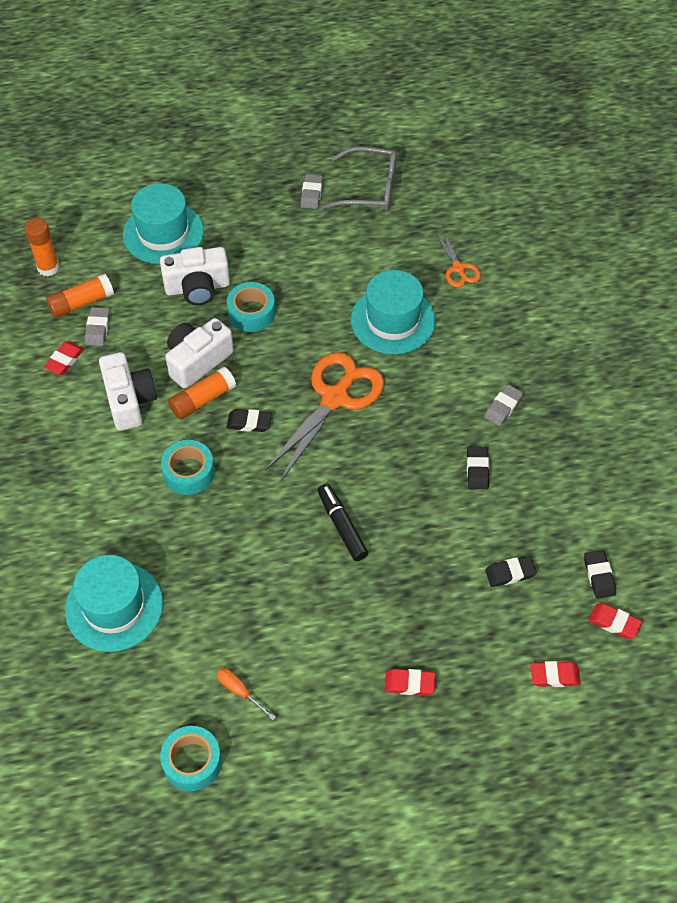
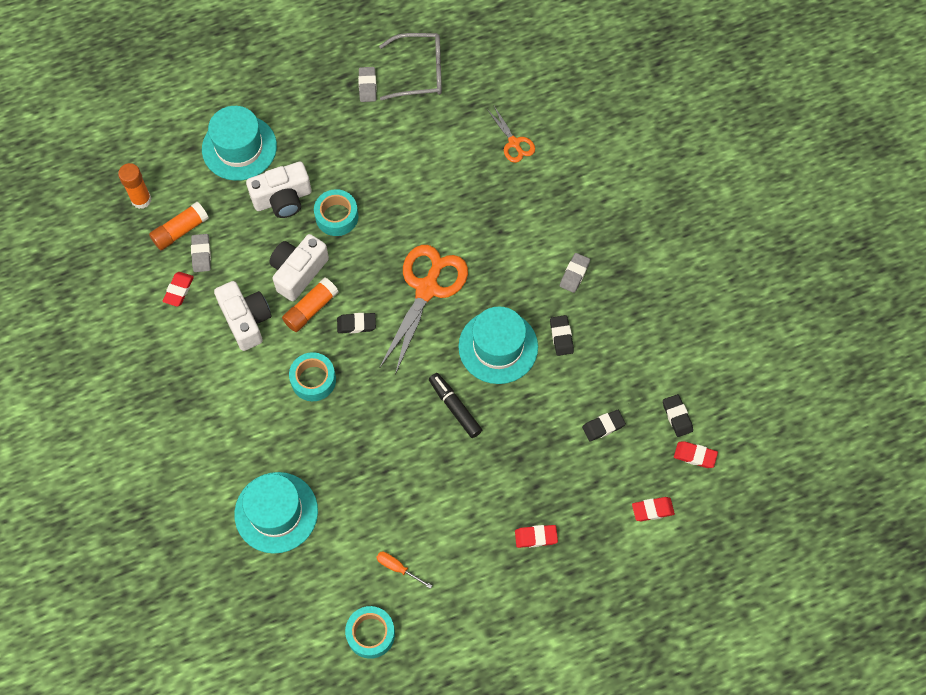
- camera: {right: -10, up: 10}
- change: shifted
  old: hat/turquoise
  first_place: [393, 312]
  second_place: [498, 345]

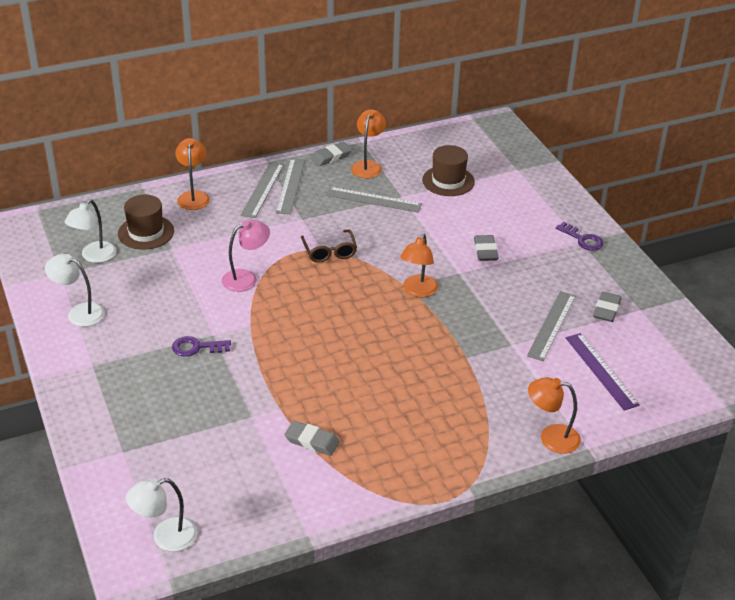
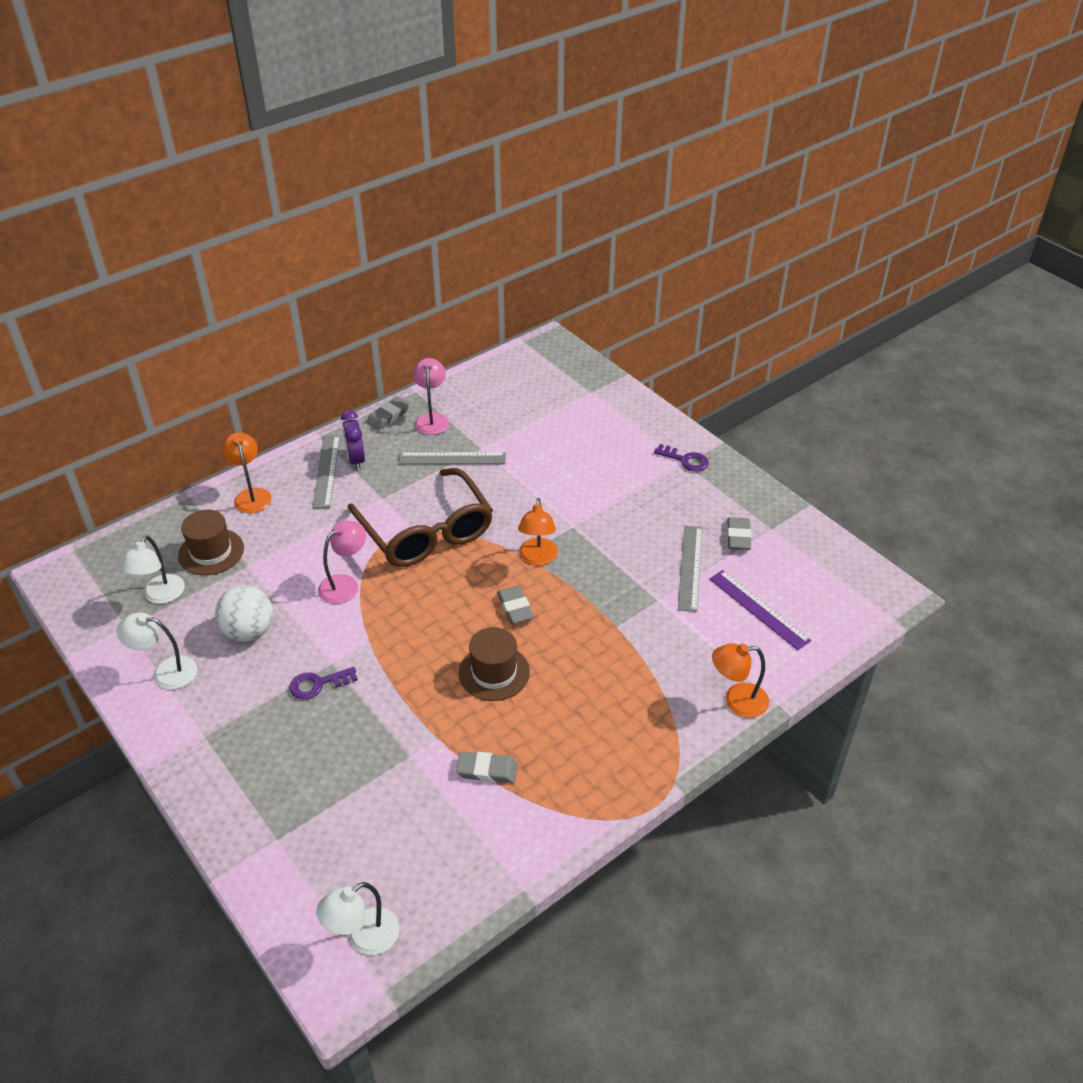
- camera: {right: -15, up: 5}
- change: swapped
  old: ruler/grey
  new: clock/purple
  first_place: [290, 186]
  second_place: [353, 440]
- change: scaled
  old: glasses/brown
  first_place: [329, 246]
  second_place: [420, 517]
  factor: 2.13
- change: repainted
  old: lamp/orange
  new: lamp/pink
  first_place: [368, 144]
  second_place: [431, 396]
- change: shifted
  old: hat/brown
  first_place: [448, 170]
  second_place: [494, 664]
- change: shifted
  old: eraser/grey
  first_place: [486, 248]
  second_place: [515, 605]
- change: new
  new: ball/white
  second_place: [244, 613]

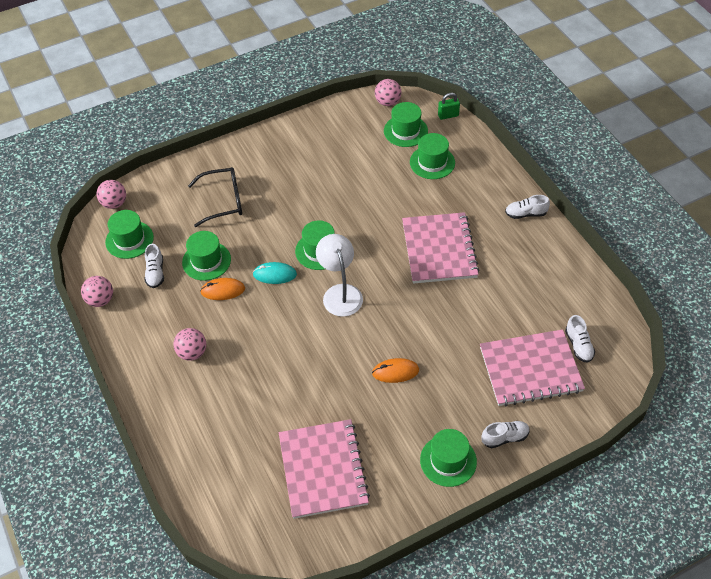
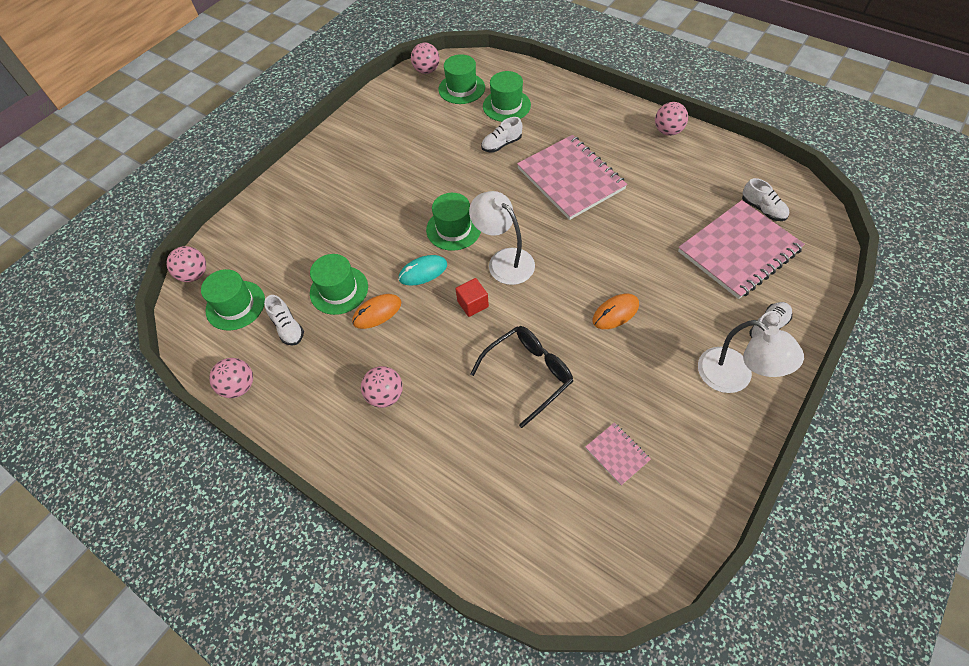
- camera: {right: -25, up: 5}
- change: shifted
  old: glasses/black
  first_place: [215, 197]
  second_place: [521, 377]
- change: scaled
  old: notebook/pink
  first_place: [324, 469]
  second_place: [618, 453]
  factor: 0.44
- change: swapped
  old: hat/green
  new: lamp/white
  first_place: [448, 458]
  second_place: [751, 356]
- change: gone
  old: padlock/green
  first_place: [449, 106]
- change: shifted
  old: shoe/white
  first_place: [527, 207]
  second_place: [501, 134]
- change: new
  new: cube/red
  second_place: [472, 297]
- change: new
  new: ball/pink
  second_place: [671, 119]

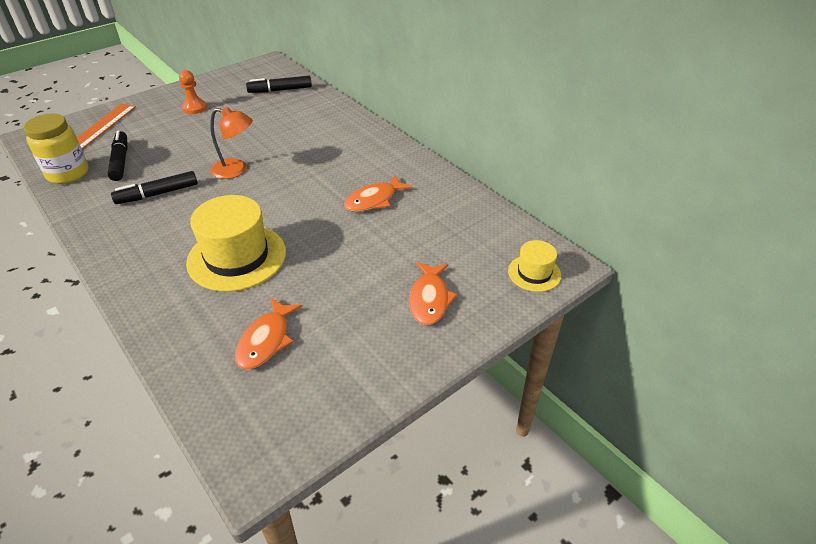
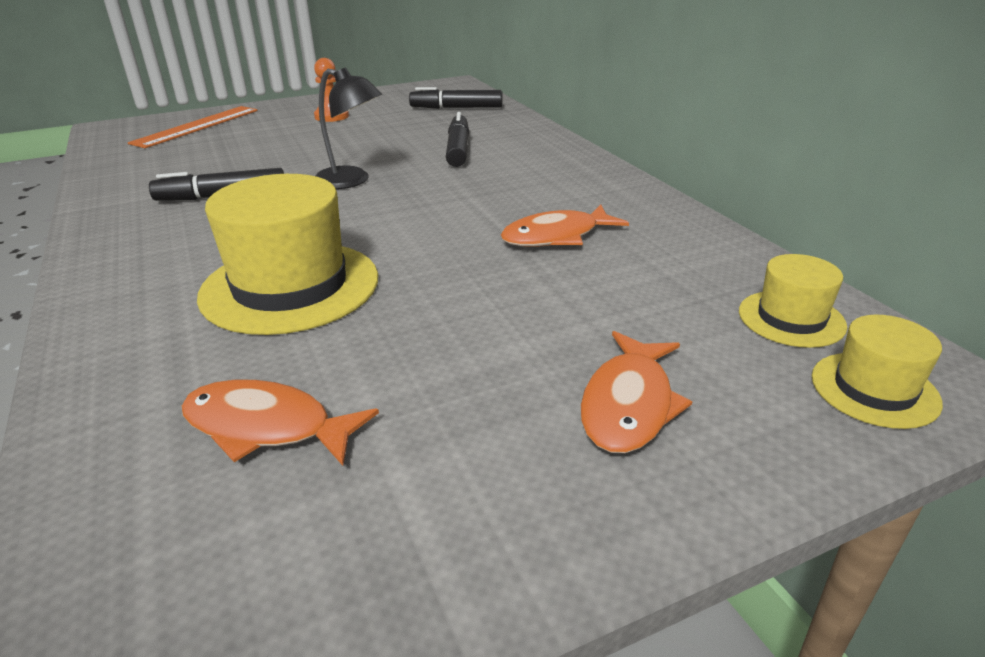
- camera: {right: 15, up: -10}
- change: gone
  old: jar/yellow
  first_place: [56, 149]
- change: shifted
  old: marker/black
  first_place: [118, 156]
  second_place: [457, 139]
- change: repainted
  old: lamp/orange
  new: lamp/black
  first_place: [231, 143]
  second_place: [349, 128]
- change: rotated
  old: fish/orange
  first_place: [269, 333]
  second_place: [280, 423]
  degrees: 75
- change: new
  new: hat/yellow
  second_place: [793, 301]

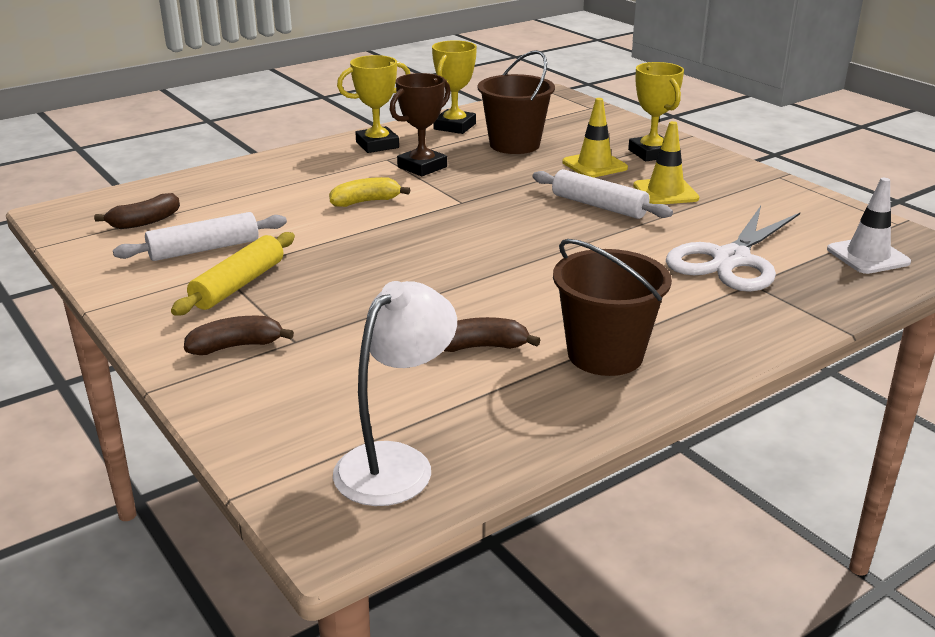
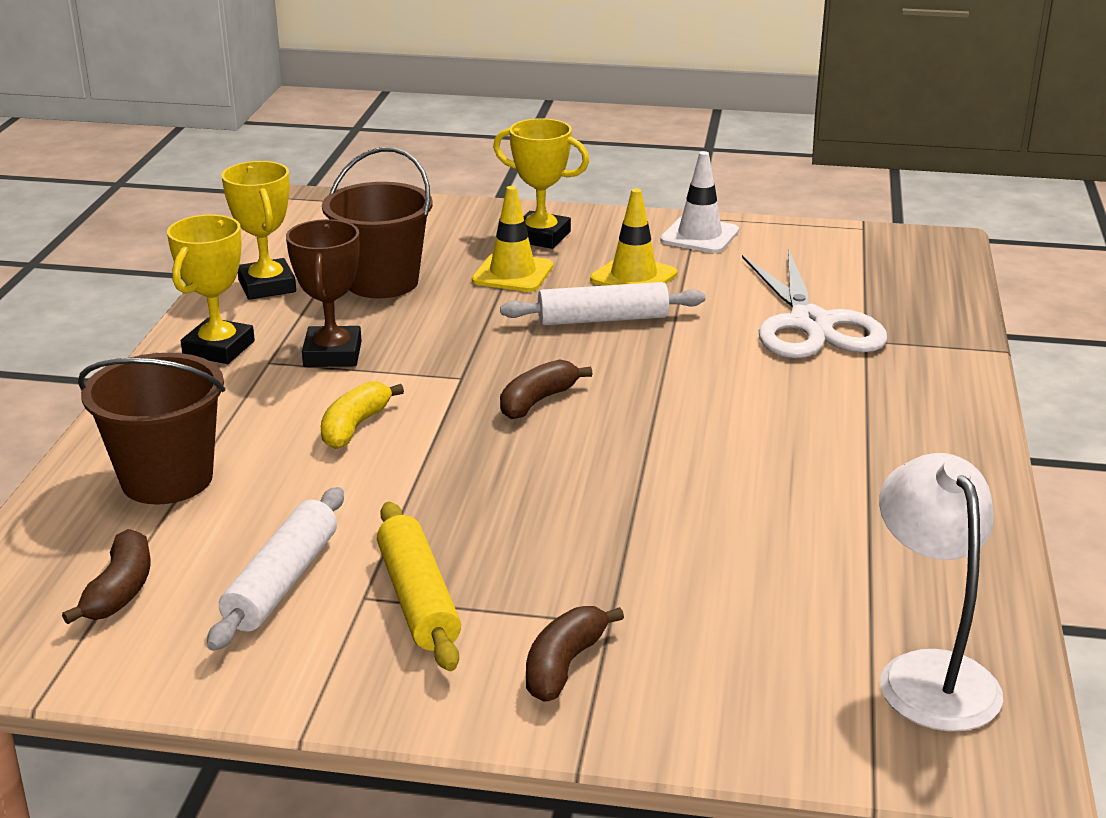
- camera: {right: -45, up: 0}
- change: shifted
  old: banana/brown
  first_place: [492, 334]
  second_place: [546, 389]
- change: shifted
  old: bucket/brown
  first_place: [612, 307]
  second_place: [151, 428]
- change: shifted
  old: traffic cone/white
  first_place: [869, 226]
  second_place: [699, 202]

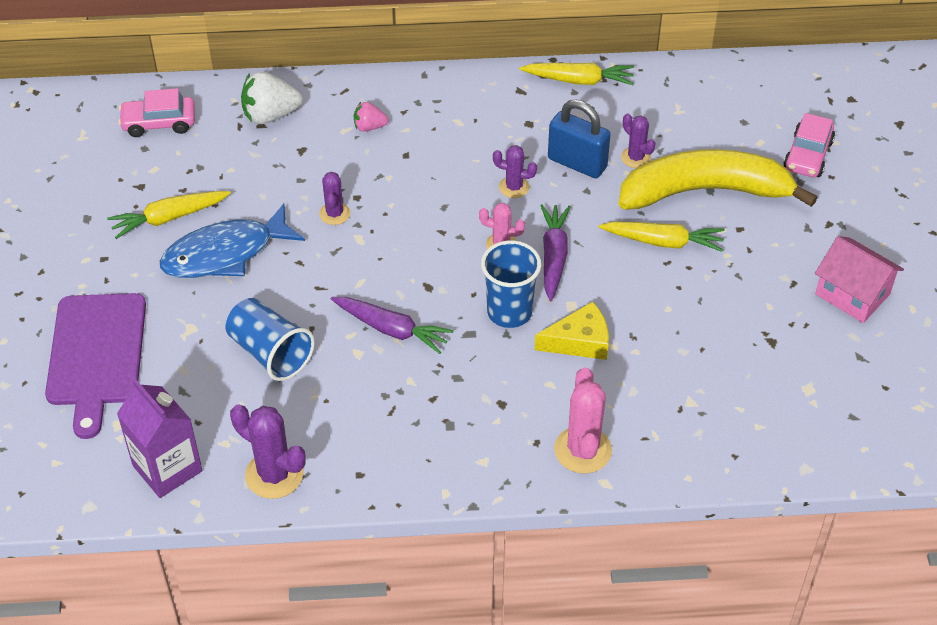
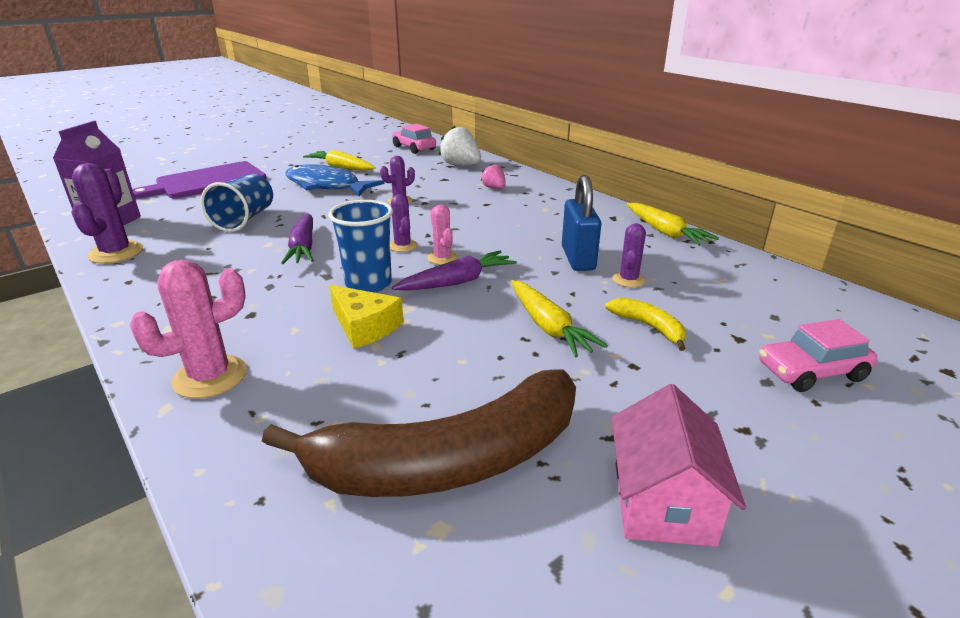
- camera: {right: 55, up: -20}
- change: shifted
  old: cactus/purple
  first_place: [515, 171]
  second_place: [404, 223]
- change: scaled
  old: banana/yellow
  first_place: [718, 179]
  second_place: [645, 324]
  factor: 0.41
- change: new
  new: banana/brown
  second_place: [419, 433]

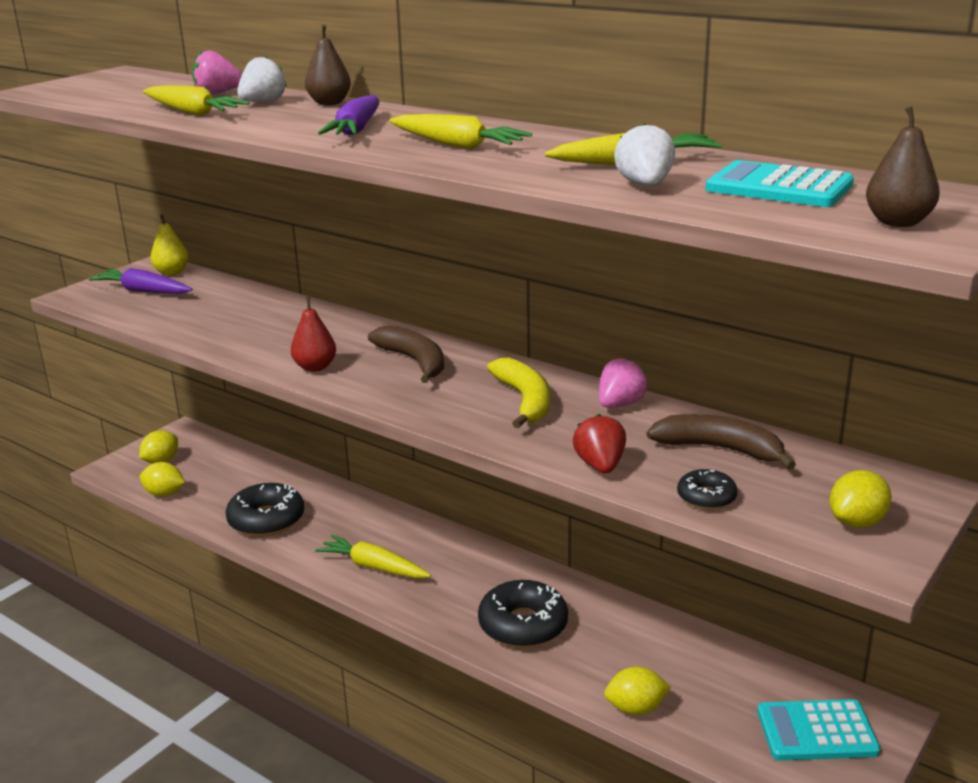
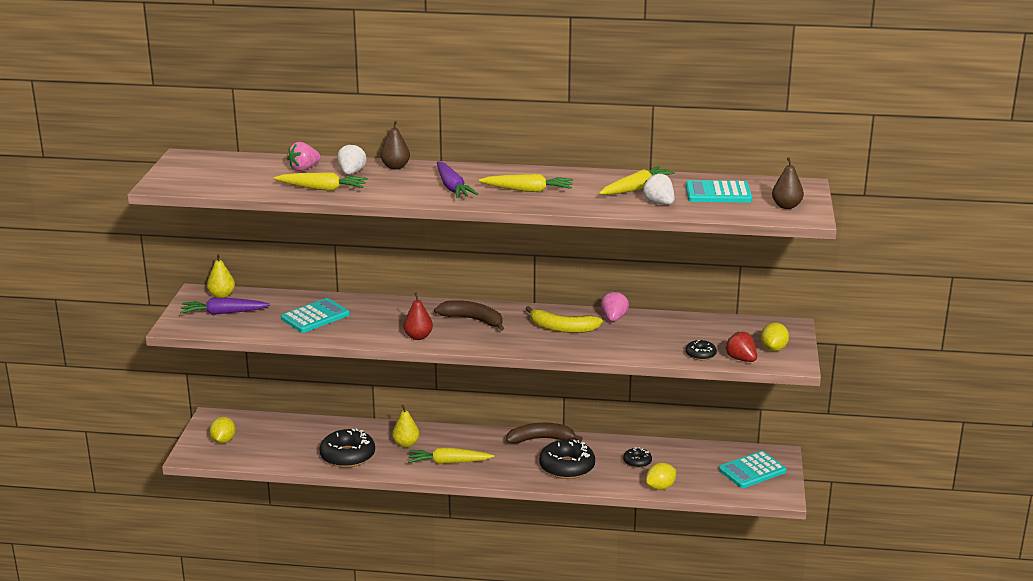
- camera: {right: -30, up: 0}
- change: gone
  old: lemon/yellow
  first_place: [162, 479]
- change: rotated
  old: banana/yellow
  first_place: [518, 393]
  second_place: [564, 319]
  degrees: 150
- change: shifted
  old: strawberry/red
  first_place: [599, 443]
  second_place: [741, 346]
- change: shifted
  old: banana/brown
  first_place: [721, 442]
  second_place: [544, 433]
- change: new
  new: calculator/turquoise
  second_place: [315, 315]
- change: new
  new: pear/yellow
  second_place: [405, 426]
- change: new
  new: donut/black
  second_place: [637, 457]

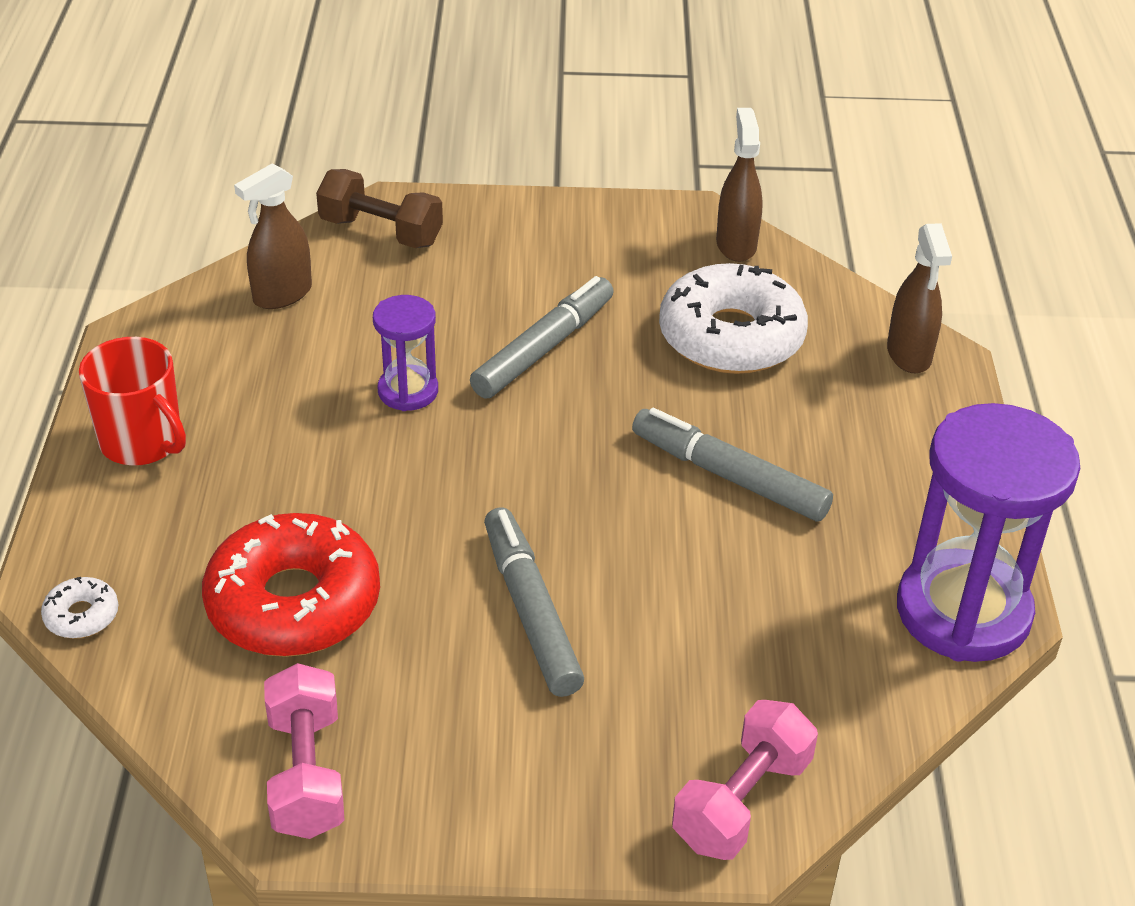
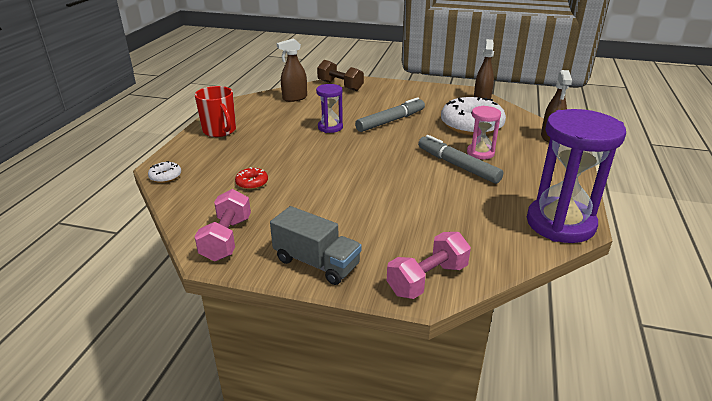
- camera: {right: 15, up: -10}
- change: scaled
  old: donut/red
  first_place: [291, 585]
  second_place: [251, 178]
  factor: 0.42
- change: gone
  old: marker/grey
  first_place: [534, 602]
- change: new
  new: truck/grey
  second_place: [316, 245]
- change: new
  new: hourglass/pink
  second_place: [484, 132]

